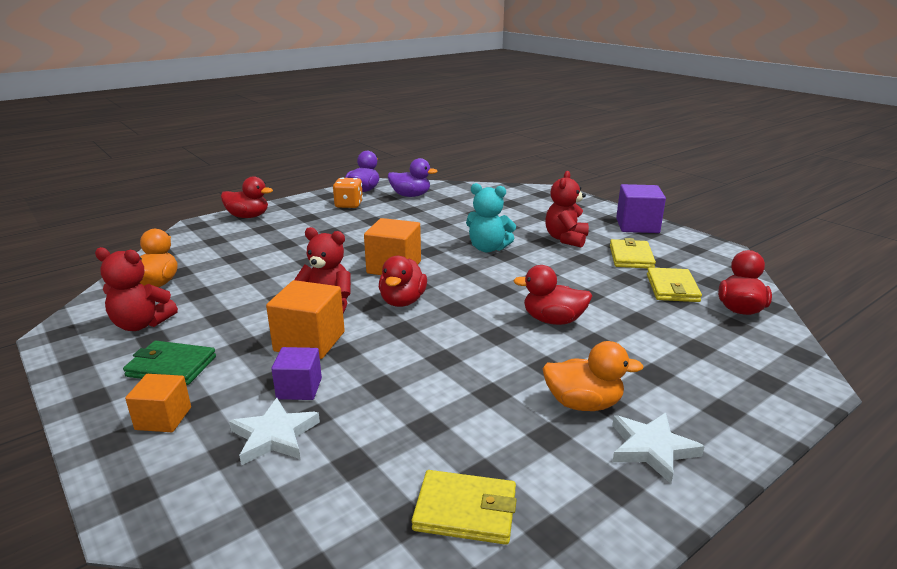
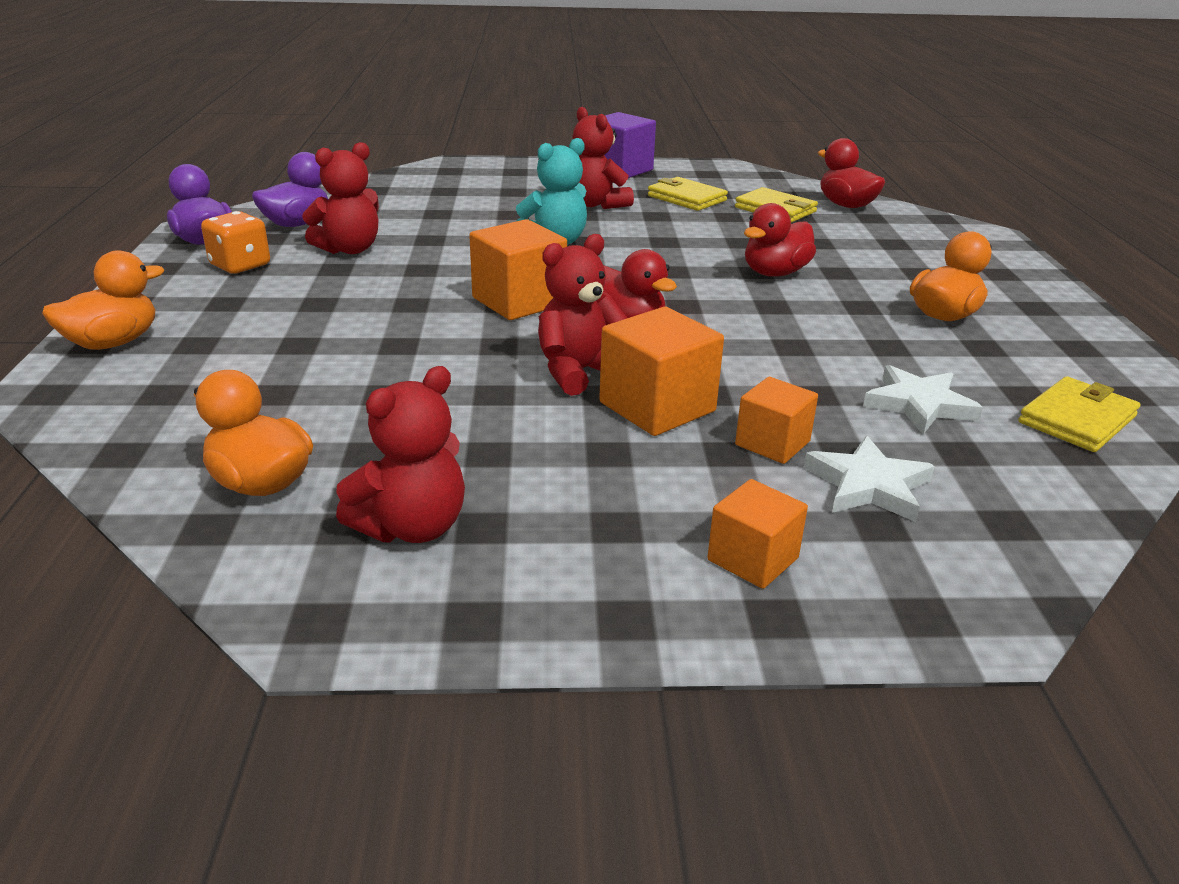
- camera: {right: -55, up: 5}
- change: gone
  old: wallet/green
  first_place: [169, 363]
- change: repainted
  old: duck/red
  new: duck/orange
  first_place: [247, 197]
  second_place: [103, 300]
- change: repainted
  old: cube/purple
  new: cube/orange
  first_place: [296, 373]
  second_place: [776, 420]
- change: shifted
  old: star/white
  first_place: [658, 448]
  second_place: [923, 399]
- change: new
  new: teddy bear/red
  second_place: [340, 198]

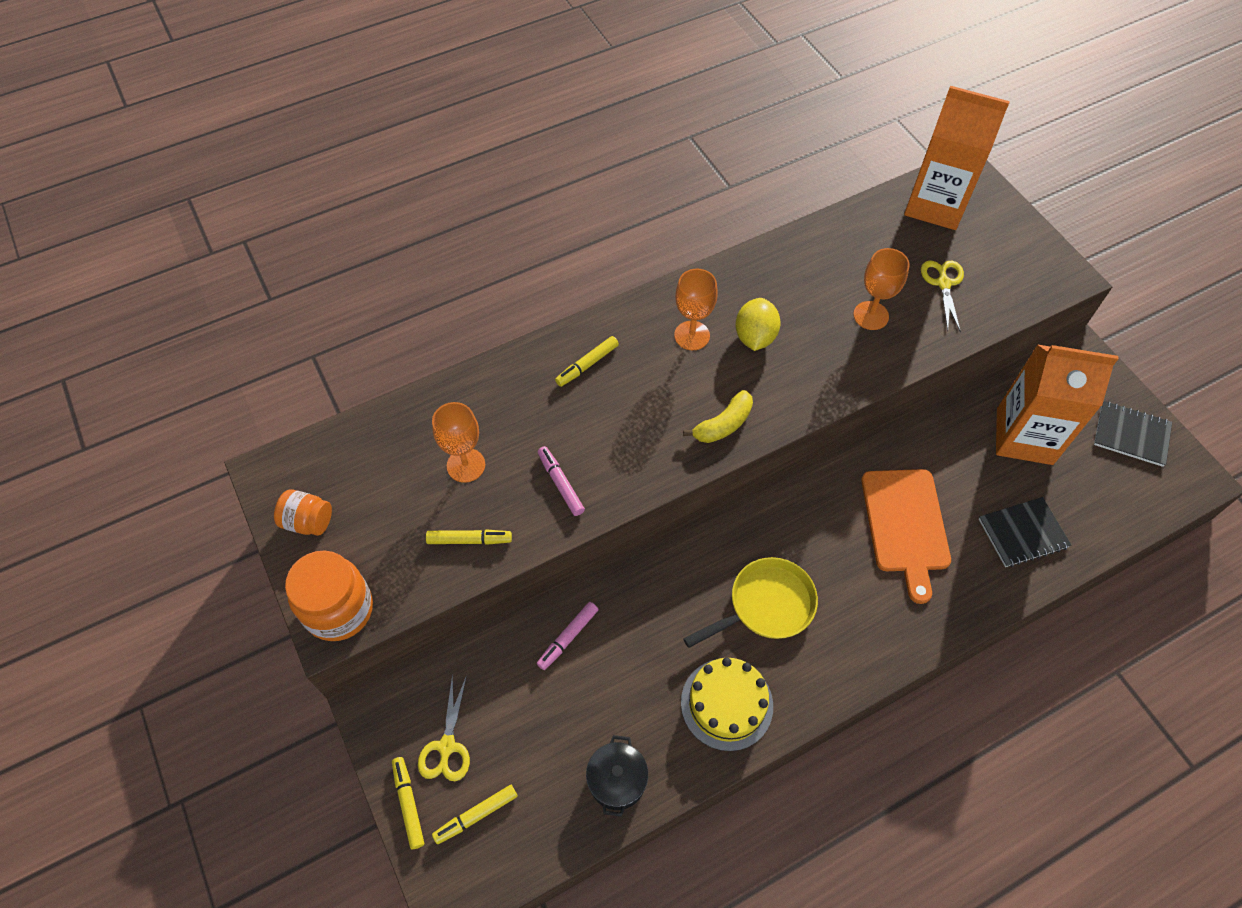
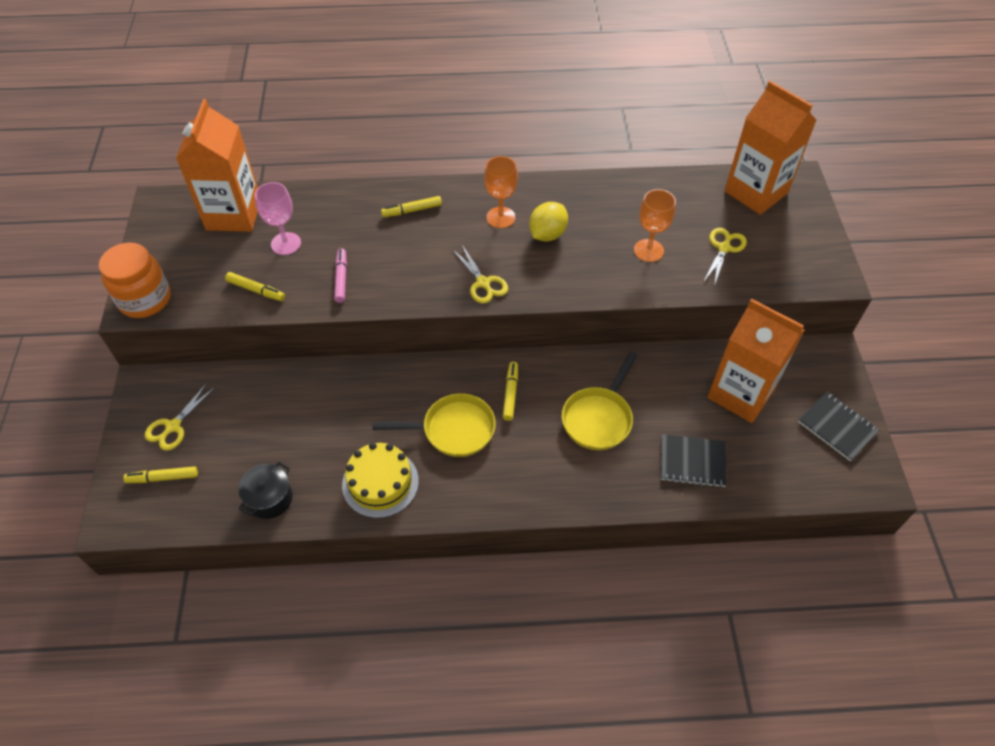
- camera: {right: 25, up: -5}
- change: gone
  old: jar/orange
  first_place: [303, 512]
- change: shifted
  old: marker/yellow
  first_place: [408, 803]
  second_place: [510, 391]
- change: repainted
  old: goblet/orange
  new: goblet/pink
  first_place: [458, 442]
  second_place: [278, 218]
- change: gone
  old: marker/pink
  first_place: [568, 636]
- change: swapped
  old: banana/yellow
  new: scissors/yellow
  first_place: [718, 416]
  second_place: [480, 274]
- change: swapped
  old: cutting board/orange
  new: pan/yellow
  first_place: [906, 536]
  second_place: [599, 401]
- change: new
  new: carton/orange
  second_place: [217, 165]

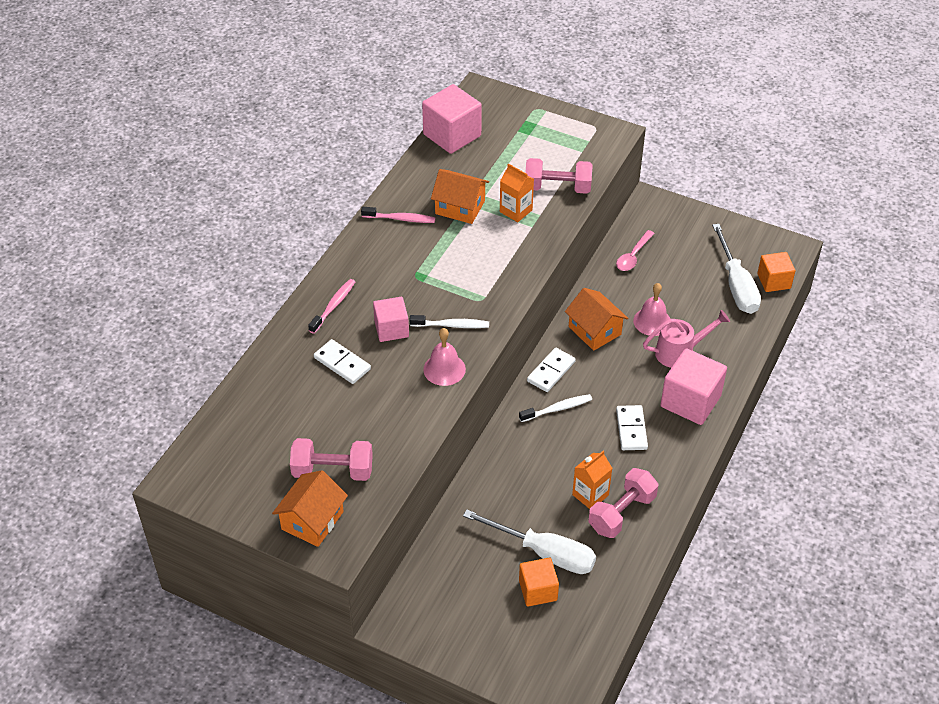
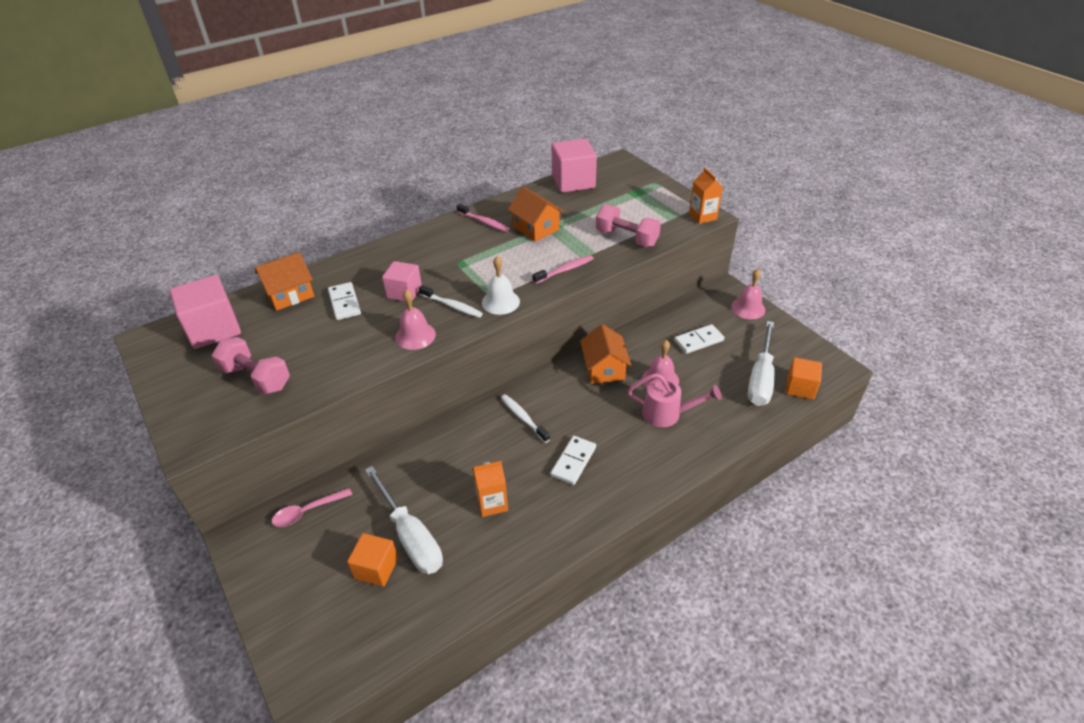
- camera: {right: 30, up: -5}
- change: shifted
  old: house/orange
  first_place: [310, 508]
  second_place: [284, 281]
- change: shifted
  old: toothbrush/pink
  first_place: [331, 306]
  second_place: [563, 269]
- change: shifted
  old: carton/orange
  first_place: [517, 192]
  second_place: [706, 196]
- change: rotated
  old: toothbrush/white
  first_place: [555, 408]
  second_place: [525, 418]
  degrees: -135
- change: shifted
  old: domino/white
  first_place: [551, 370]
  second_place: [699, 339]
- change: gone
  old: dumbbell/pink
  first_place: [623, 503]
- change: shifted
  old: spoon/pink
  first_place: [635, 250]
  second_place: [312, 507]
- change: shifted
  old: cube/pink
  first_place: [693, 386]
  second_place: [205, 312]
- change: new
  new: bell/white
  second_place: [501, 285]
- change: new
  new: bell/pink
  second_place: [748, 294]

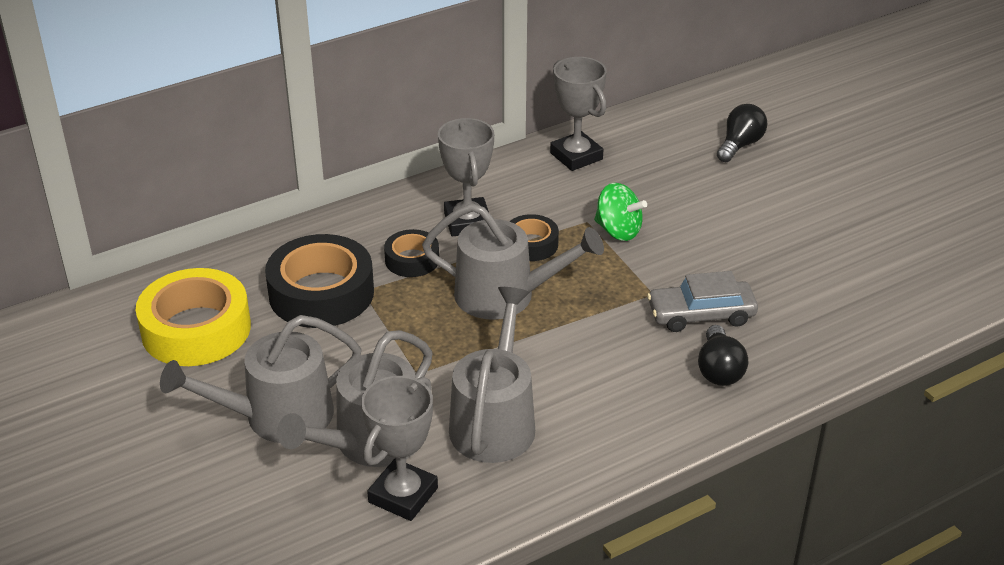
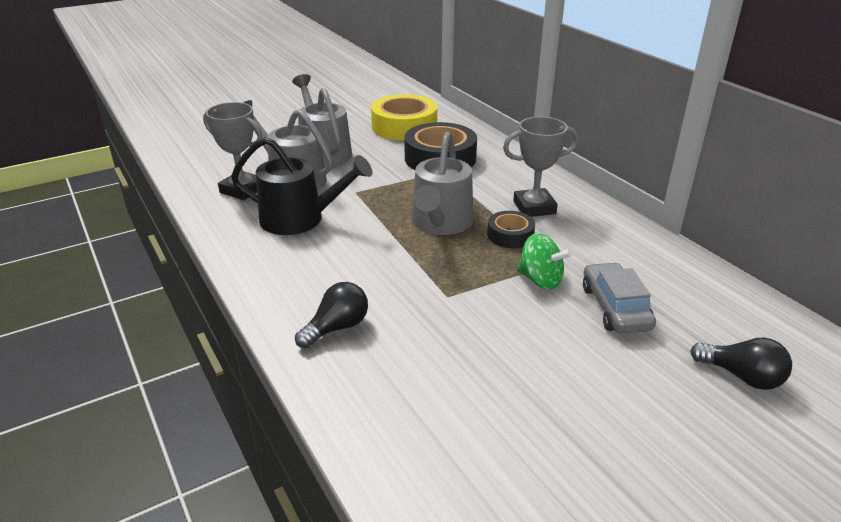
- camera: {right: 90, up: -5}
- change: gone
  old: tape/black
  first_place: [411, 253]
- change: repainted
  old: watering can/grey
  new: watering can/black
  first_place: [492, 375]
  second_place: [301, 186]
- change: gone
  old: trophy/grey
  first_place: [578, 114]
- change: rotated
  old: spinning top/green
  first_place: [620, 212]
  second_place: [544, 261]
  degrees: -90
- change: shifted
  old: car/grey
  first_place: [702, 301]
  second_place: [619, 298]
- change: rotated
  old: light bulb/black
  first_place: [723, 355]
  second_place: [331, 315]
  degrees: 135

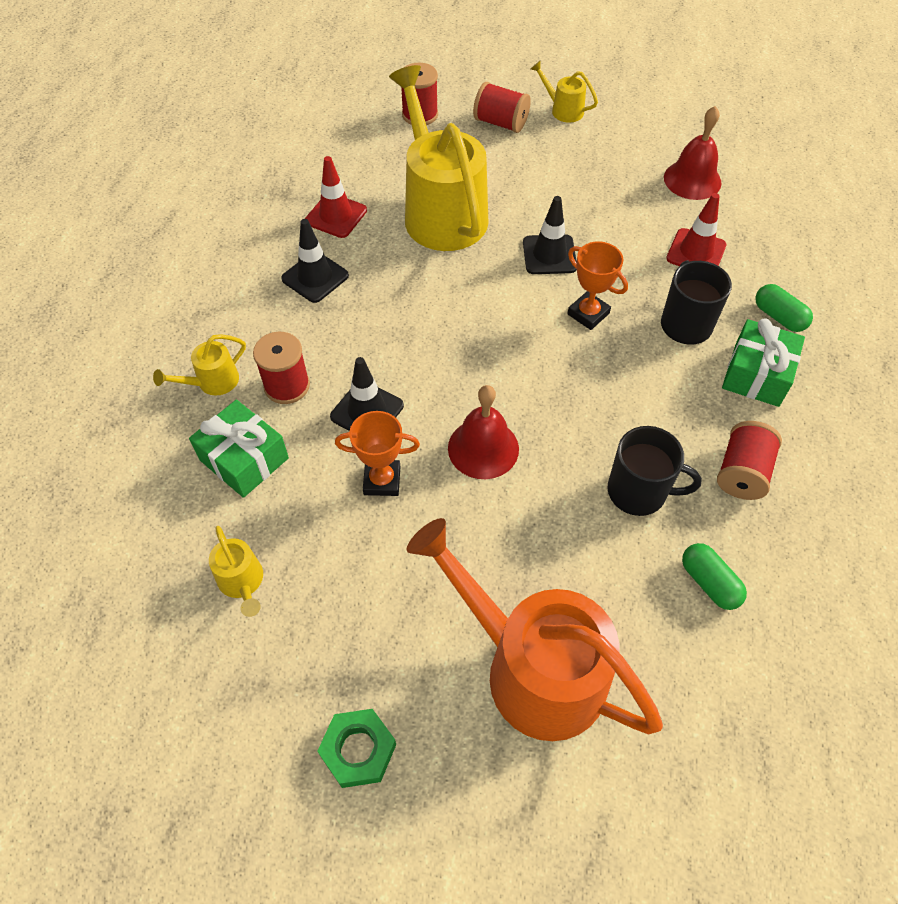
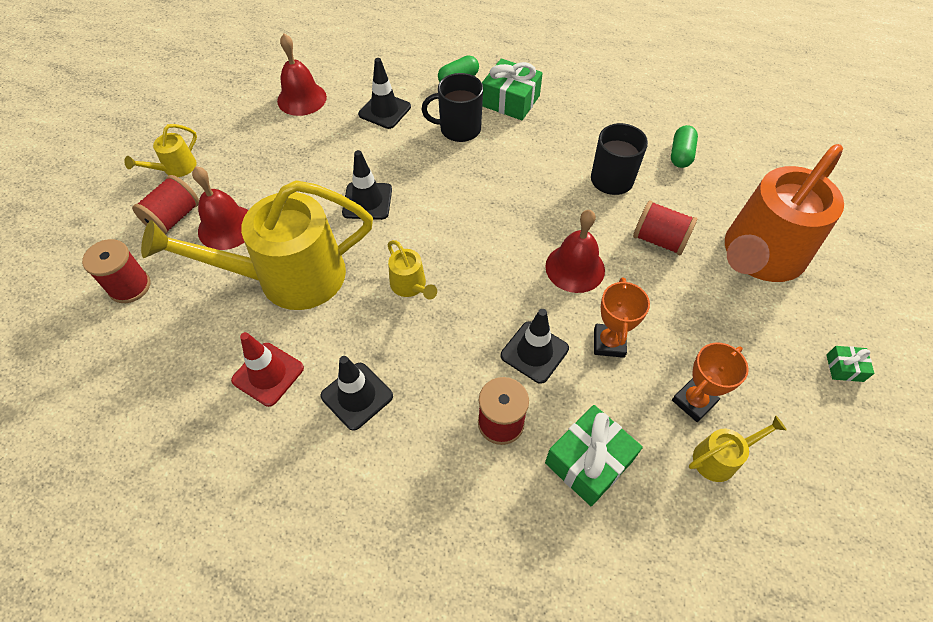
- camera: {right: -85, up: 0}
- change: shifted
  old: watering can/yellow
  first_place: [199, 365]
  second_place: [412, 270]
- change: swapped
  old: nut/green
  new: gift/green
  first_place: [356, 748]
  second_place: [850, 364]
- change: shifted
  old: trophy/orange
  first_place: [597, 285]
  second_place: [710, 382]
- change: repainted
  old: traffic cone/red
  new: traffic cone/black
  first_place: [696, 229]
  second_place: [384, 93]
- change: rotated
  old: capsule/green
  first_place: [714, 576]
  second_place: [684, 146]
  degrees: -45
- change: shifted
  old: spool/red
  first_place: [749, 460]
  second_place: [665, 227]
- change: new
  new: bell/red
  second_place: [220, 208]

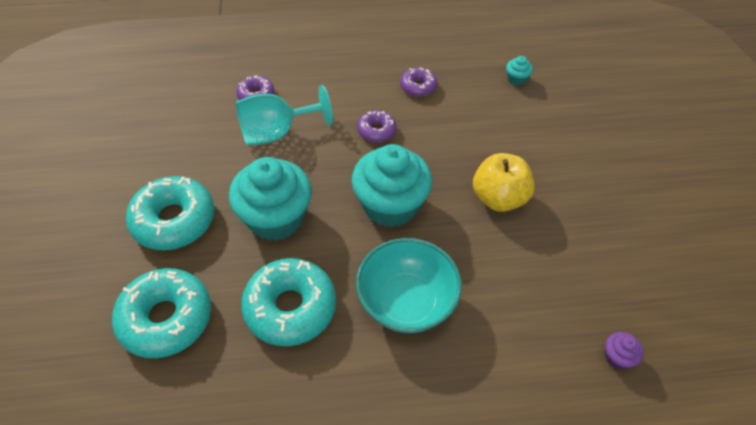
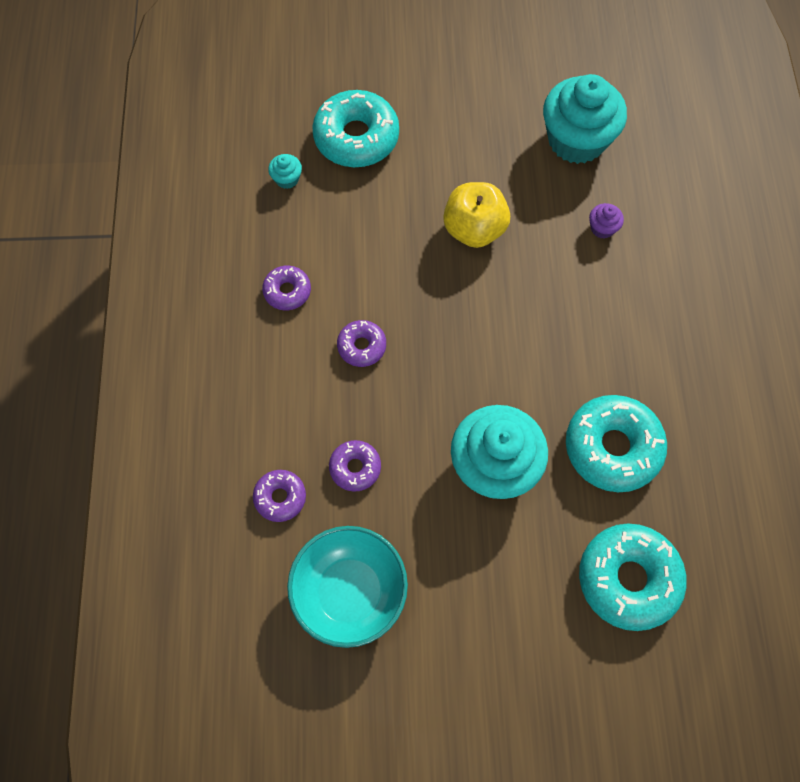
- camera: {right: -85, up: 15}
- change: shifted
  old: donut/turquoise
  first_place: [170, 213]
  second_place: [355, 128]
- change: swapped
  old: goblet/turquoise
  new: donut/purple
  first_place: [284, 115]
  second_place: [355, 466]
- change: shifted
  old: cupcake/turquoise
  first_place: [392, 185]
  second_place: [585, 119]
- change: shifted
  old: bowl/turquoise
  first_place: [409, 285]
  second_place: [347, 587]
- change: shifted
  old: cupcake/purple
  first_place: [624, 350]
  second_place: [606, 220]

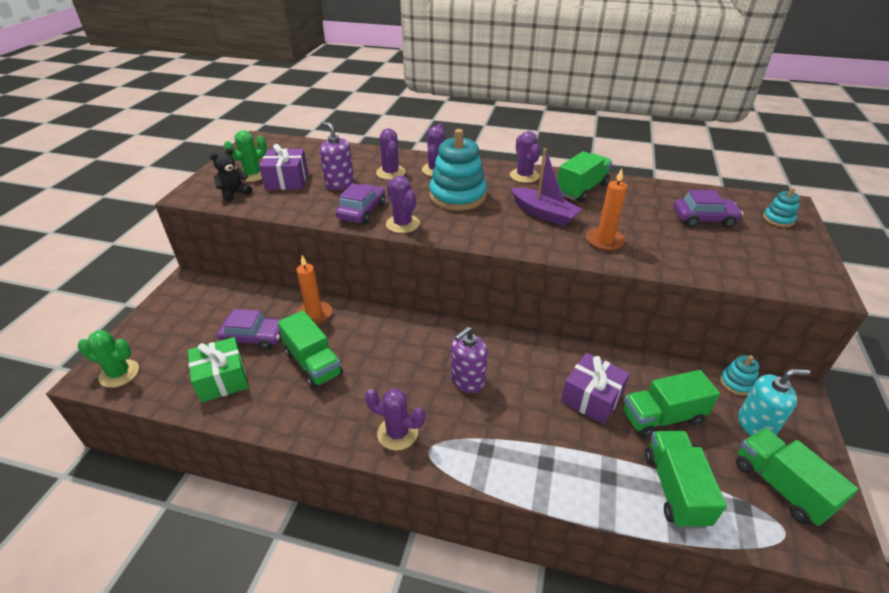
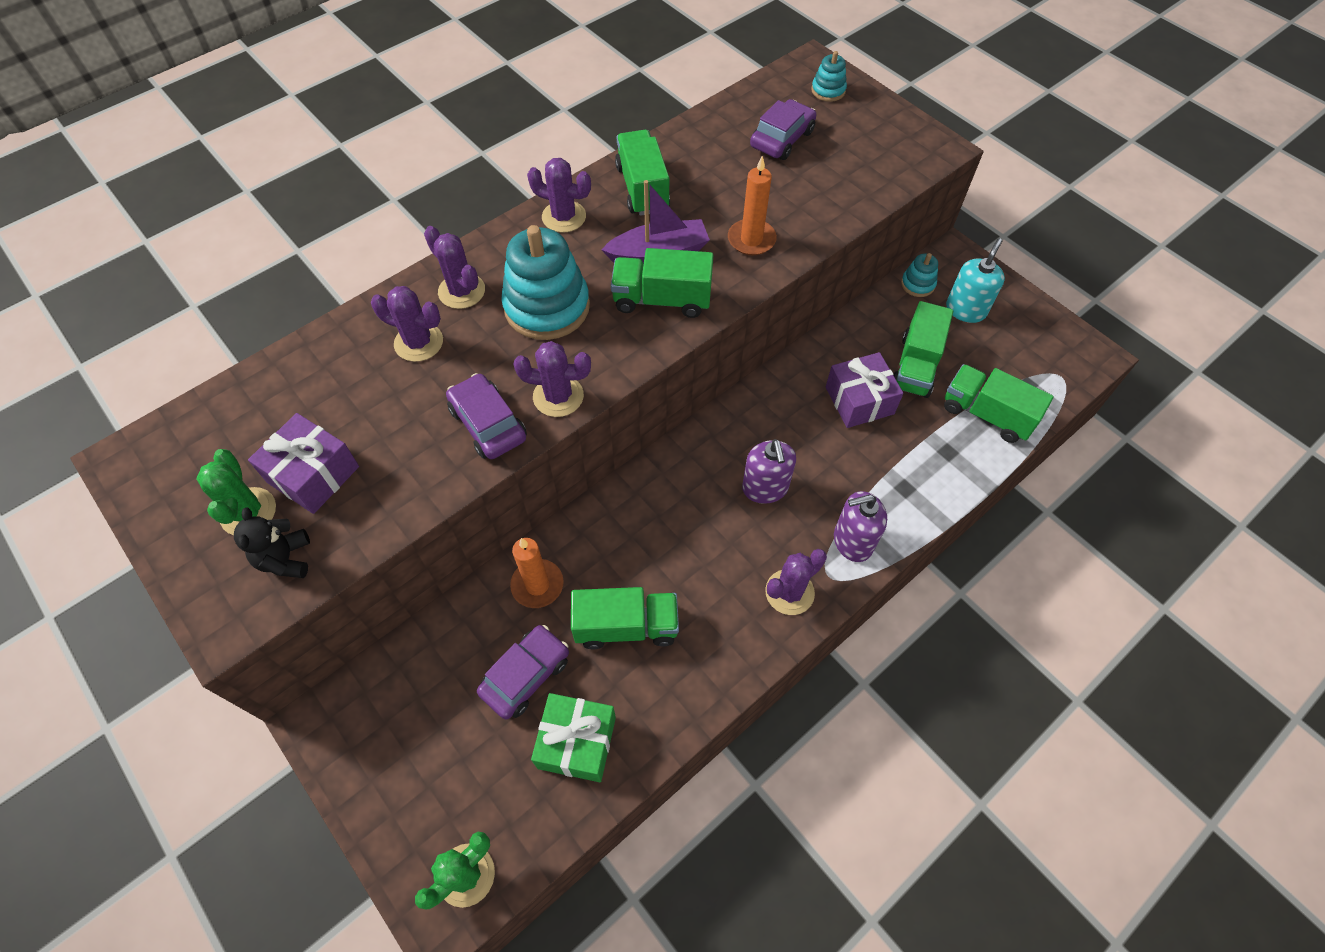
- camera: {right: -55, up: 20}
- change: shifted
  old: soap dispenser/purple
  first_place: [337, 155]
  second_place: [860, 526]
- change: shifted
  old: truck/green
  first_place: [797, 477]
  second_place: [662, 283]

